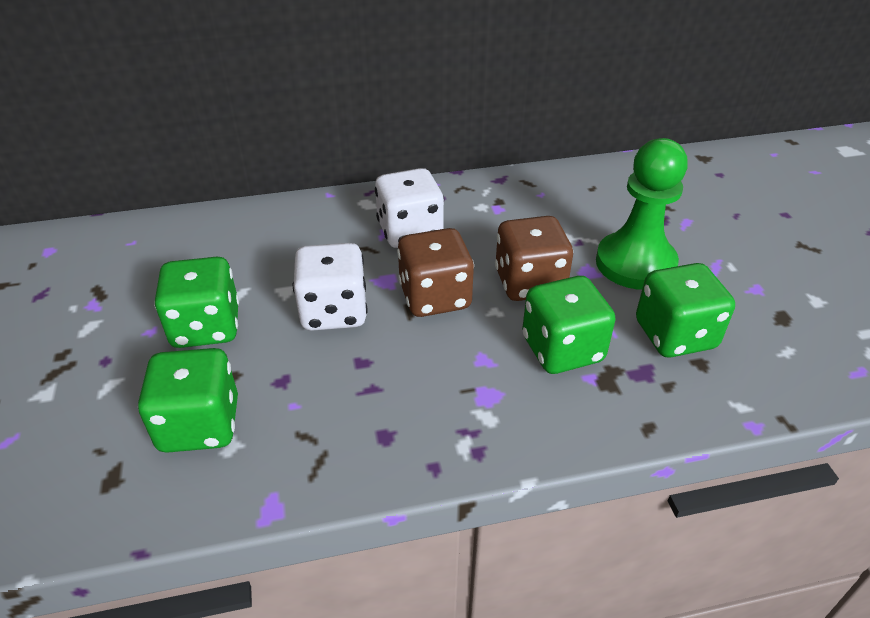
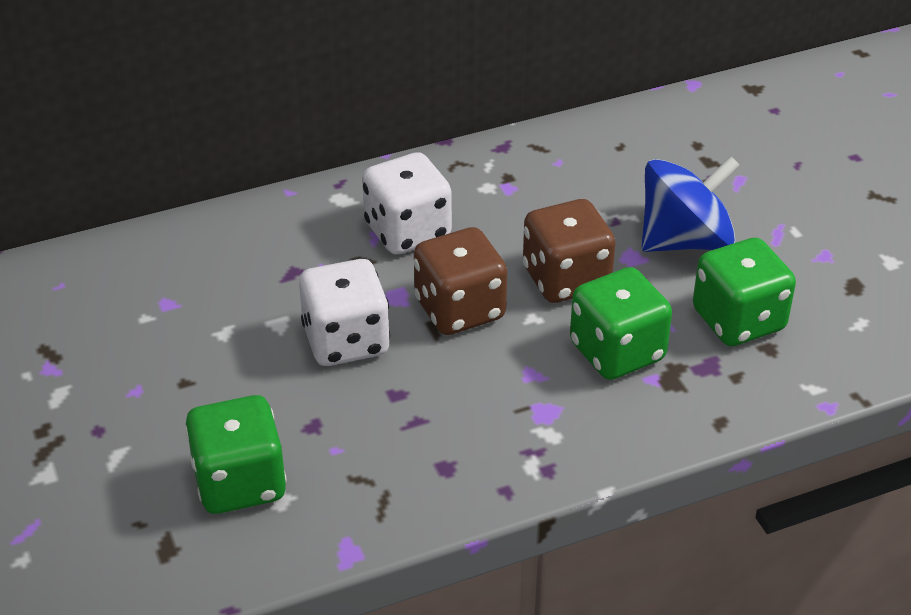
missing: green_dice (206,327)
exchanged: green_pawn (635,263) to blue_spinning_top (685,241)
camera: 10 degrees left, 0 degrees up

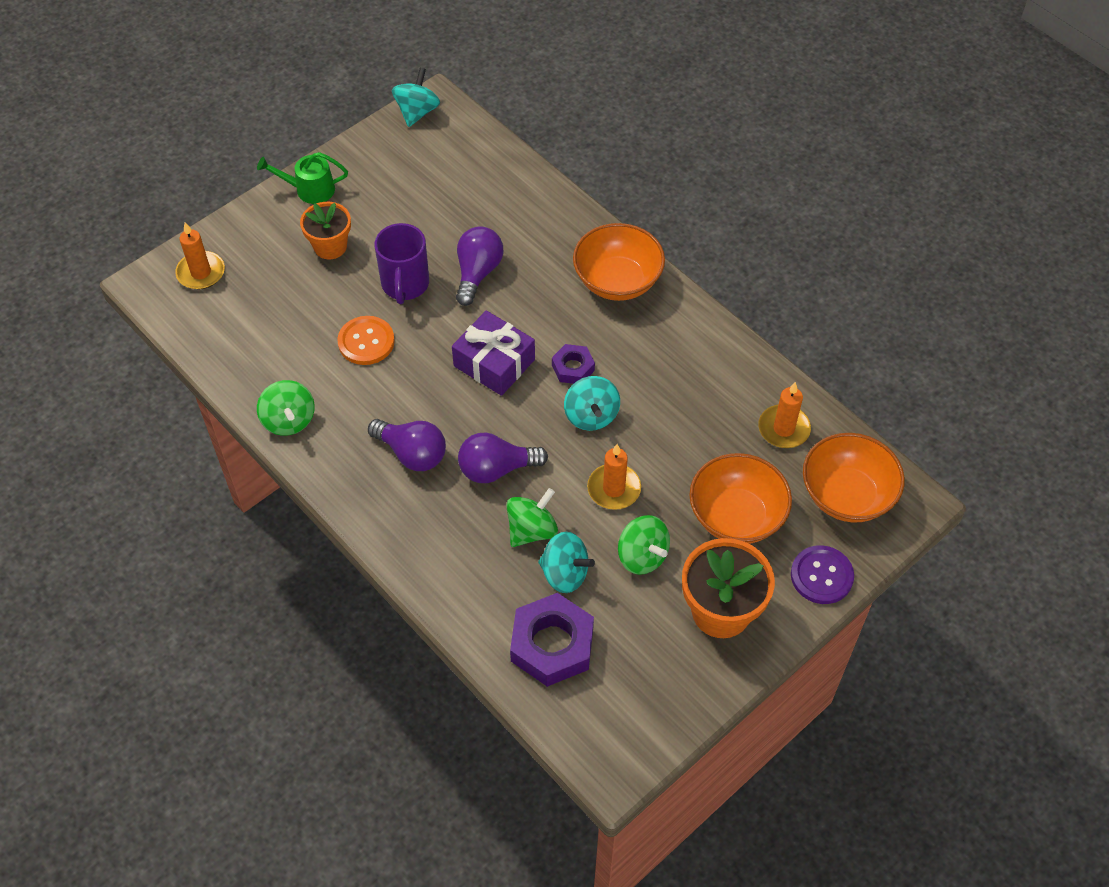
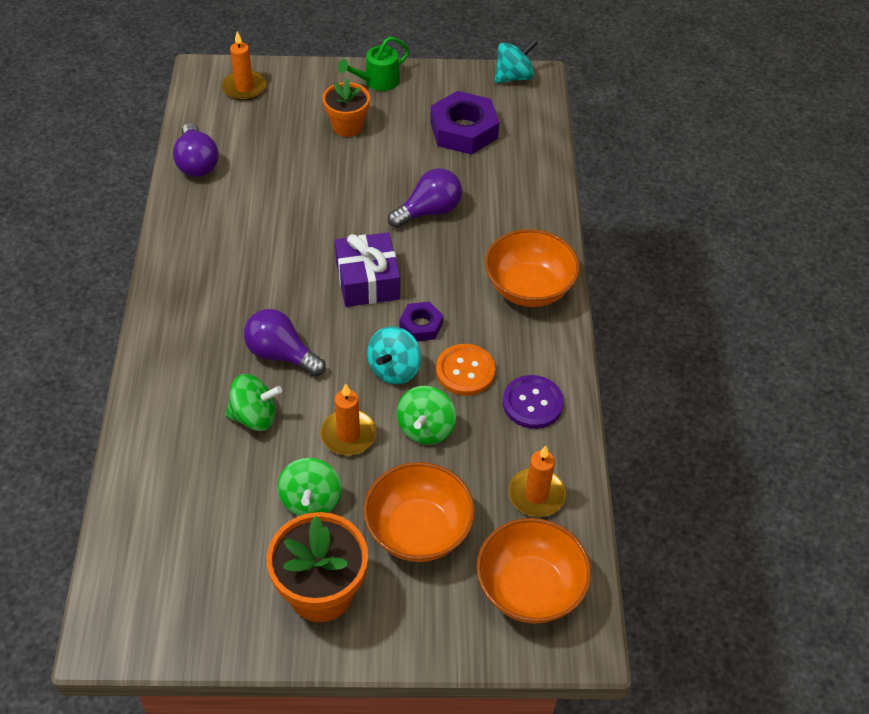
missing: purple_mug (405,284); turquoise_spinning_top (565,573)
relocated: purple_light_bulb (412,453) to (197,163); green_spinning_top (289,420) to (425,428); purple_nut (552,645) to (463,130); orange_button (366,342) to (465,371); purple_button (821,576) to (532,403)
spun: green_watering_can (310,189) = (377,81) 75 degrees counterclockwise
camera: 40 degrees right, 5 degrees down

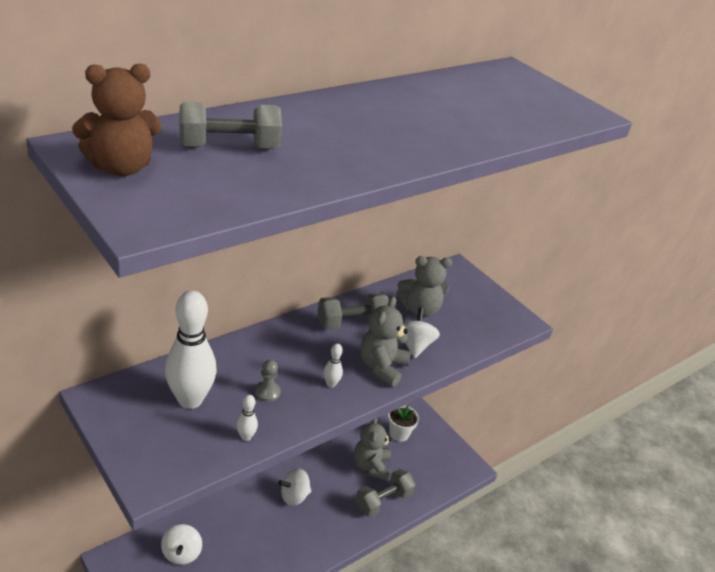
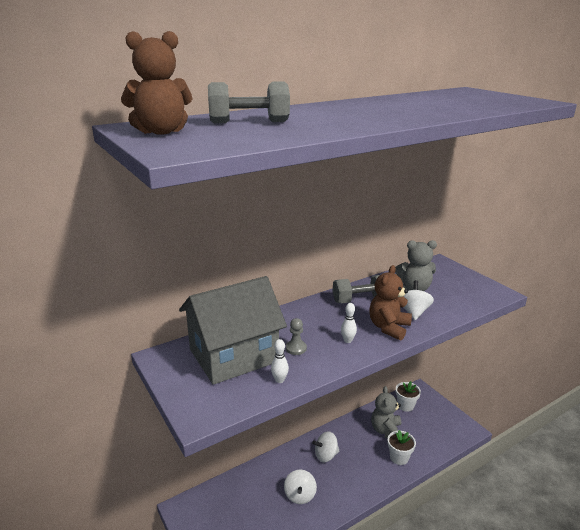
relocated: white_spinning_top (181,553) to (300,495)
exchanged: white_bowling_pin (190,400) to grey_house (233,355); grey_dumbbell (383,501) to white_flower_pot (399,457)
colour: grey_teddy_bear (382,367) to brown_teddy_bear (388,327)
camera: 10 degrees right, 10 degrees down

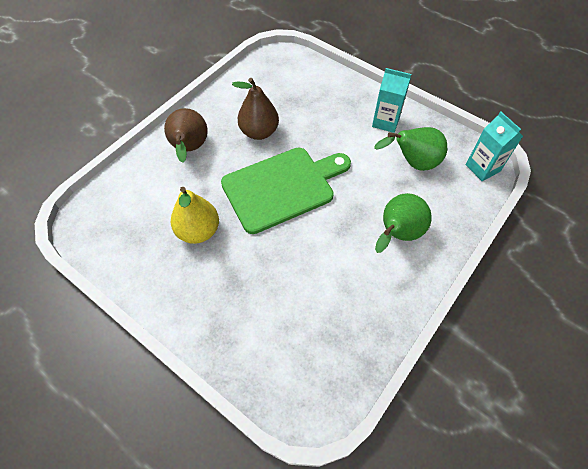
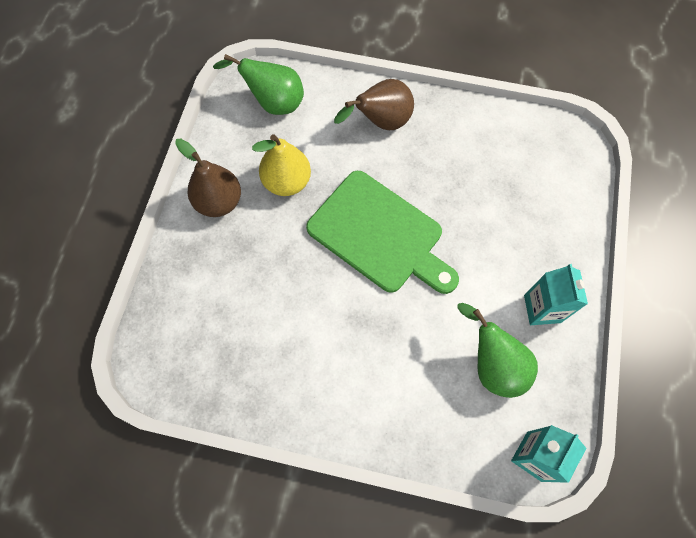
relocated: brown_pear (259,132) to (219,202); green_pear (397,234) to (273,103)
camera: 65 degrees right, 10 degrees up

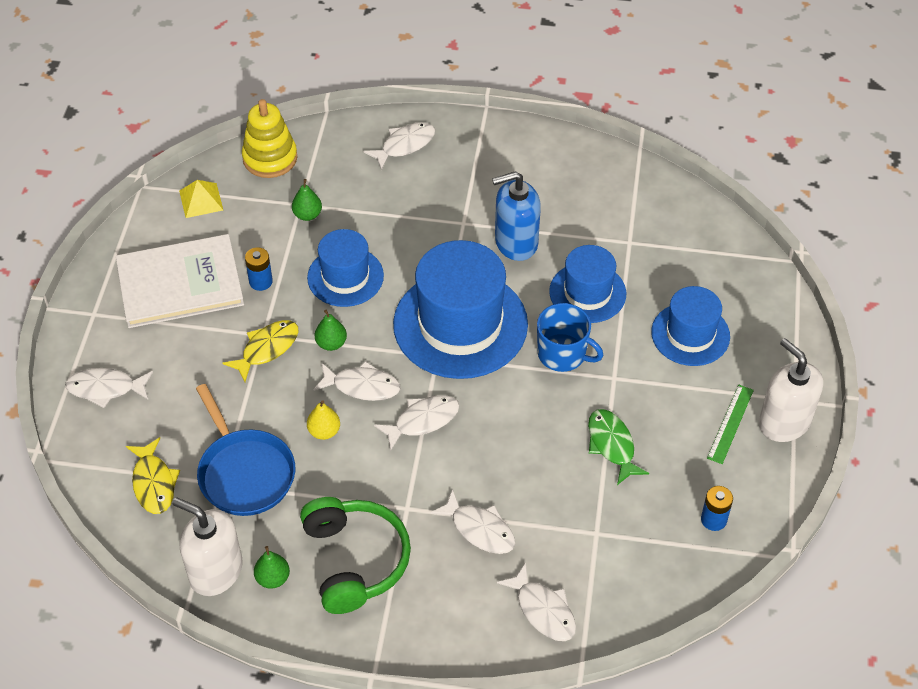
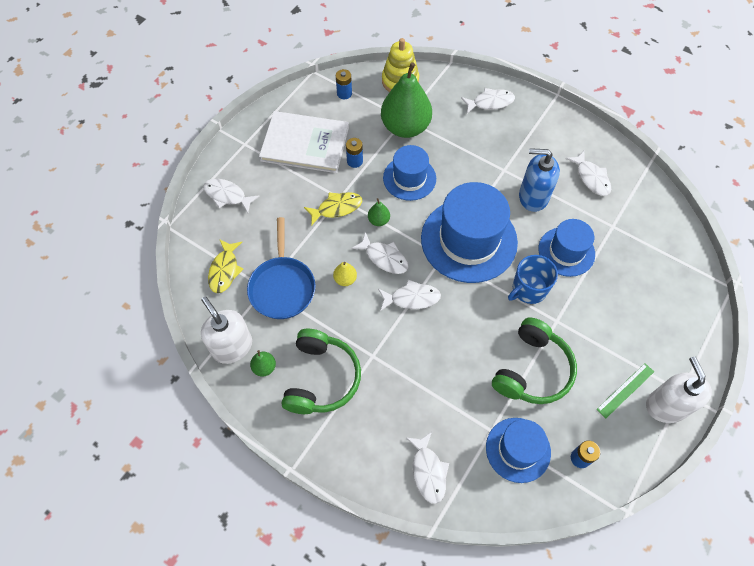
relocated: blue_hat (690,334) to (518,449); white_fish (479,529) to (591,178)
exchanged: yellow_pyramid (201,200) to blue_battery (344,93); green_fish (612,445) to green_headphones (532,370)
spun: blue_mug (563,354) = (528,289) 90 degrees clockwise
size: green_pear (307,215) = (405,127) x2.42
camera: 25 degrees right, 10 degrees up

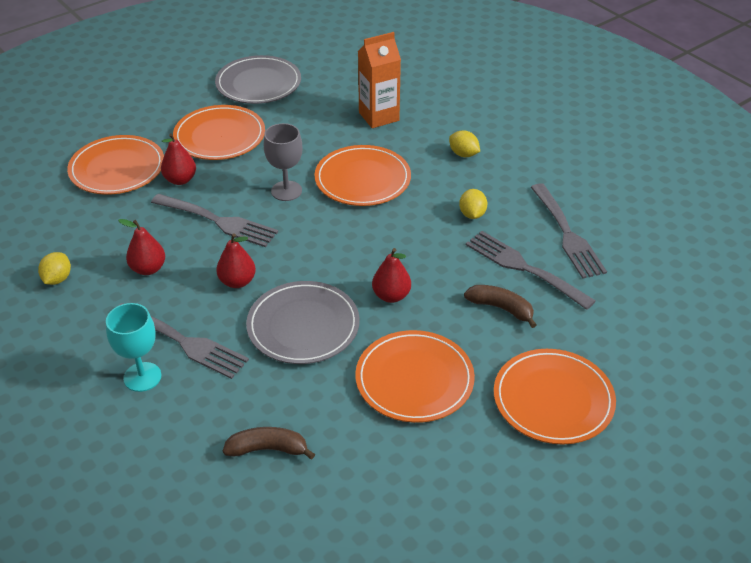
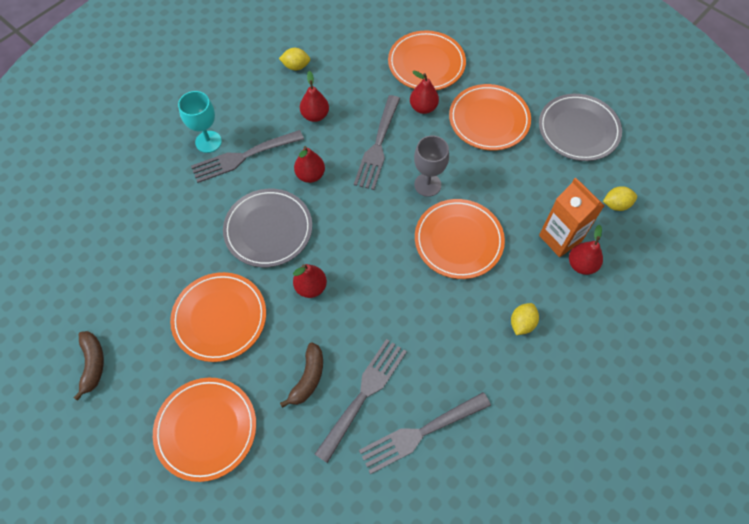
appeared: red_pear (581,264)
relocated: brown_banana (268,449) to (93,364); yellow_lemon (472,214) to (616,204)
spun: grey_fork (183,342) = (243,157) 45 degrees clockwise
camera: 80 degrees right, 20 degrees up

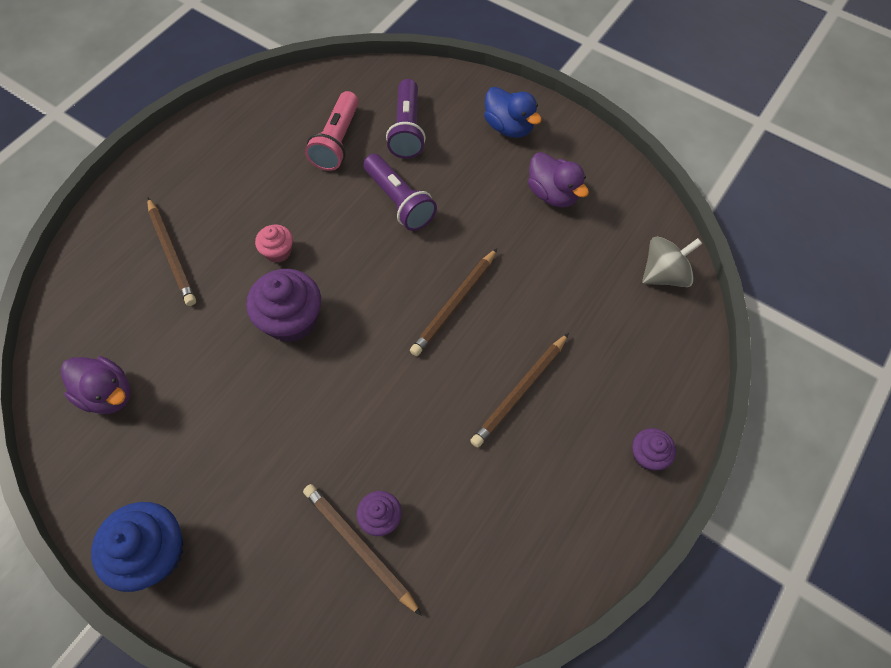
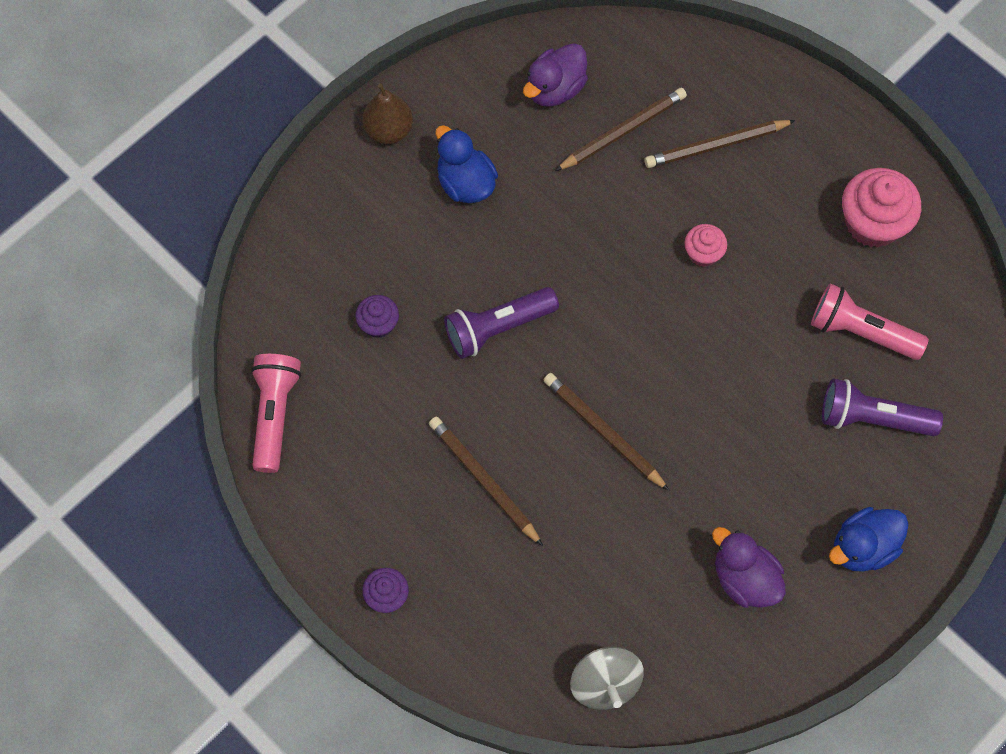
missing: purple_cupcake (291,320)
appeared: pink_flashlight (274,415); blue_duck (465,183); pink_cupcake (873,223)
relocated: purple_flashlight (399,201) to (498,328); brown_pencil (359,547) to (623,131)
exchanged: blue_cupcake (154,552) to brown_pear (389,130)
spun: purple_duck (553,194) = (744,579) 75 degrees clockwise
camera: 100 degrees right, 5 degrees up

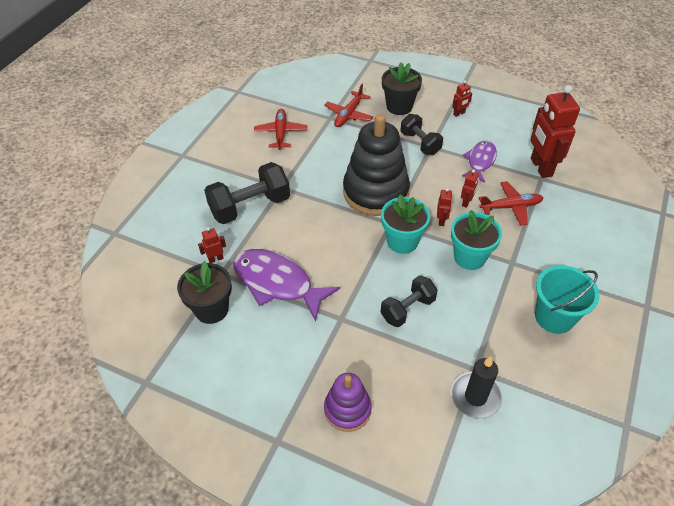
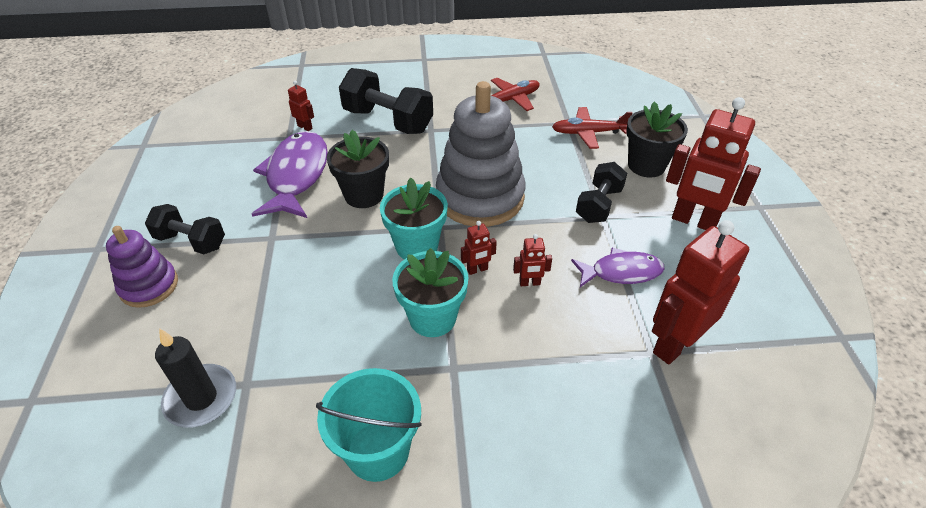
missing: red_plane (510,207)
relocated: black_dumbbell (407,309) to (191,241); black_flower_pot (211,309) to (364,195)
colour: black_stacking_toy (375,192) to grey_stacking_toy (480,197)
size: red_robot (459,113) = (694,221) x2.28
camera: 60 degrees right, 5 degrees down

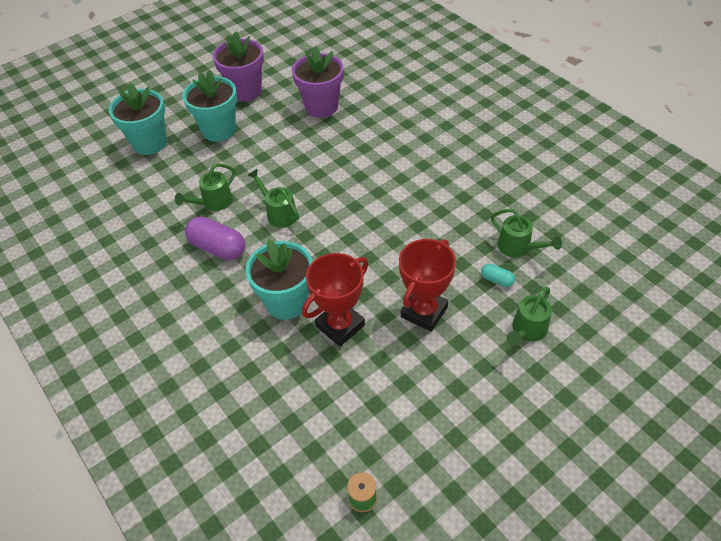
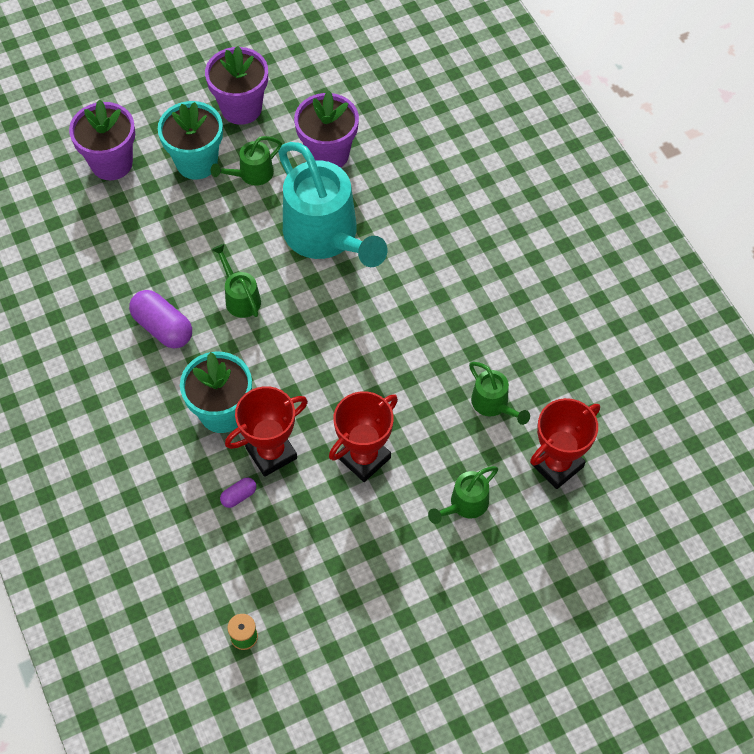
missing: turquoise_capsule (496,280)
appeared: purple_capsule (239,496); turquoise_watering_can (326,237); red_trophy (557,465)
relocated: green_watering_can (213,203) to (251,174)
colour: turquoise_flower_pot (150,143) to purple_flower_pot (111,163)
camera: 10 degrees right, 10 degrees up

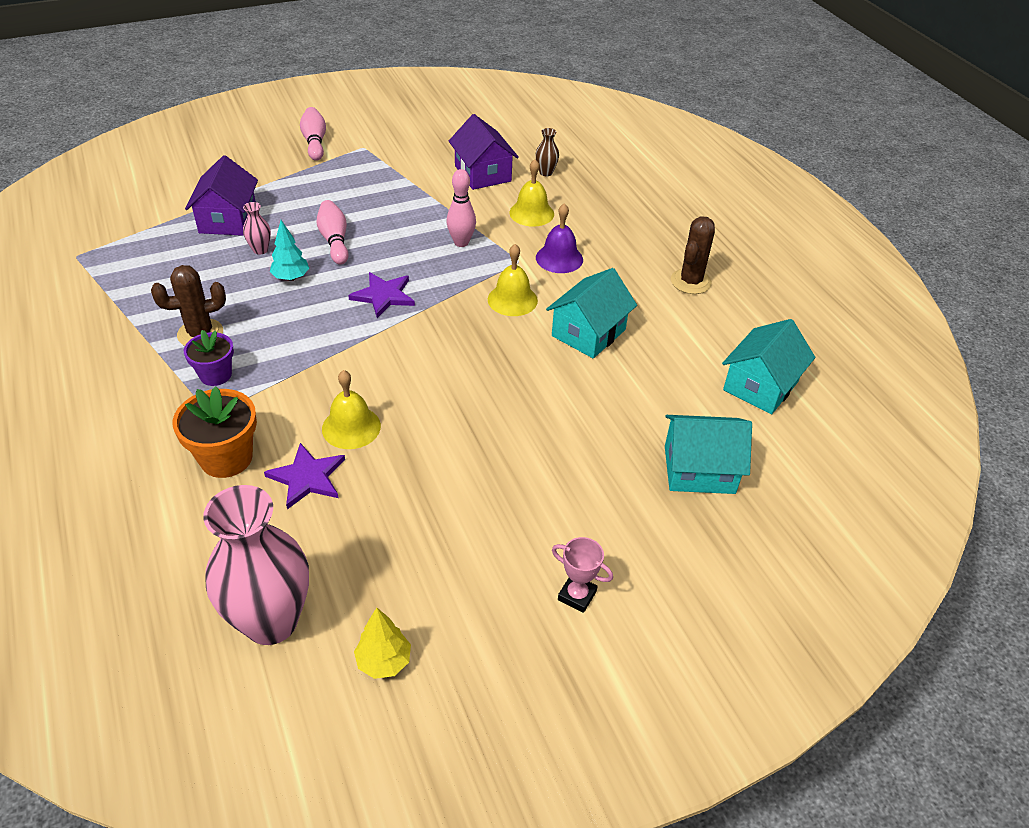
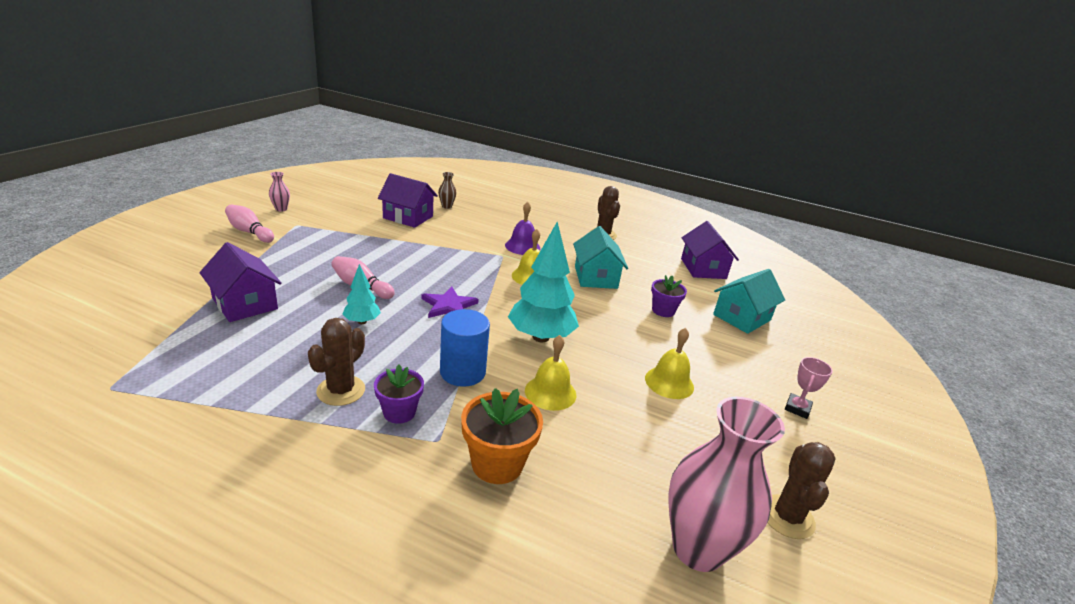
missing: purple_star (307,477); pink_bowling_pin (461,242)
appeared: blue_cylinder (462,372); turquoise_tree (540,337); purple_flower_pot (663,311)
relocated: pink_vase (260,250) to (281,209); yellow_bell (531,213) to (669,382)
exchanged: yellow_tree (384,662) to brown_cactus (787,517)
colour: turquoise_house (760,386) to purple_house (703,268)
spun: pink_trophy (577,595) = (797,408) 45 degrees counterclockwise
camera: 45 degrees left, 15 degrees down

